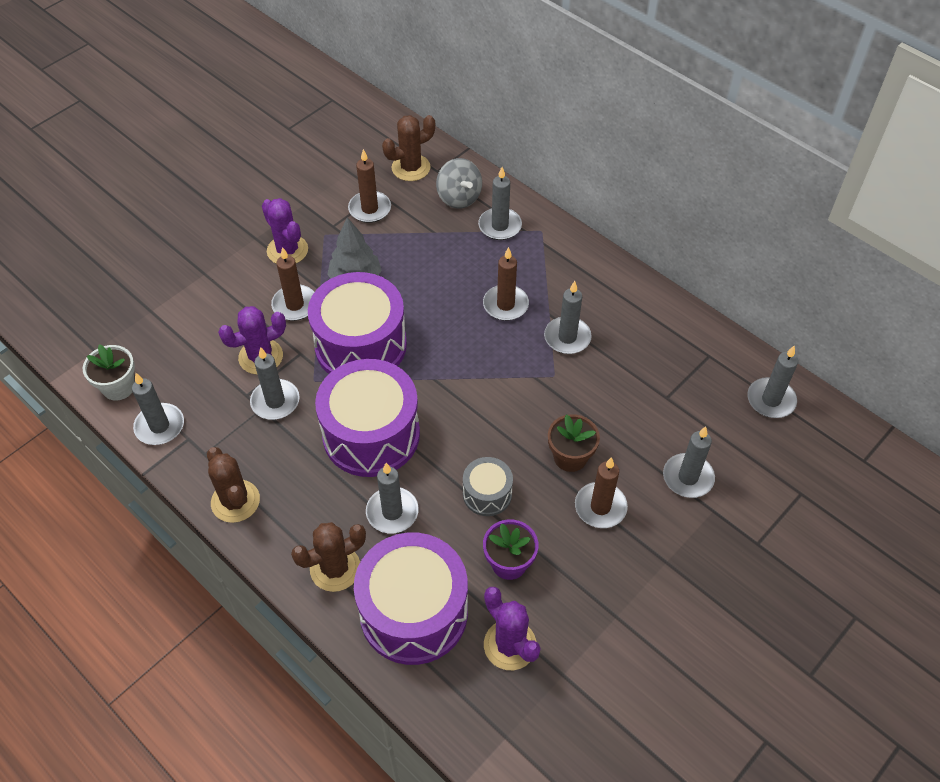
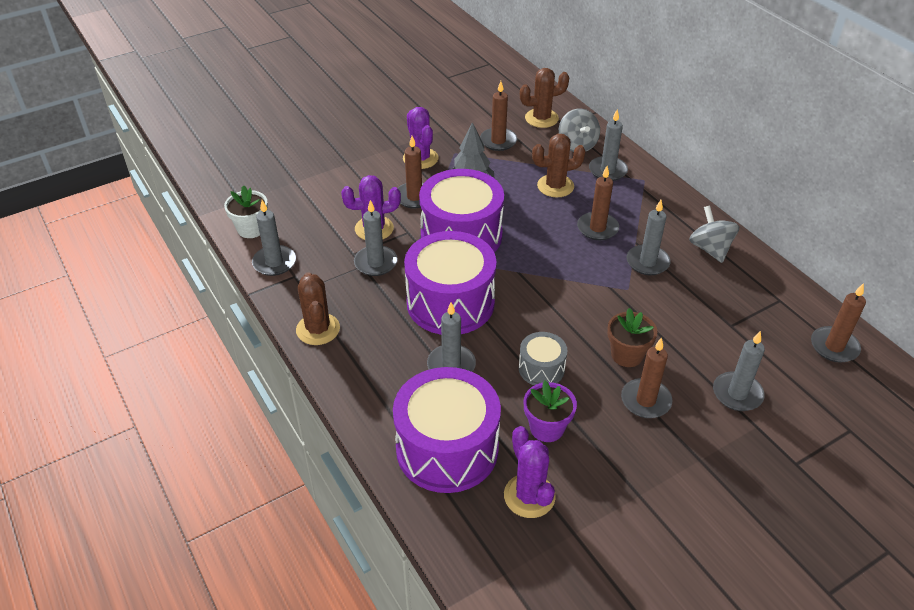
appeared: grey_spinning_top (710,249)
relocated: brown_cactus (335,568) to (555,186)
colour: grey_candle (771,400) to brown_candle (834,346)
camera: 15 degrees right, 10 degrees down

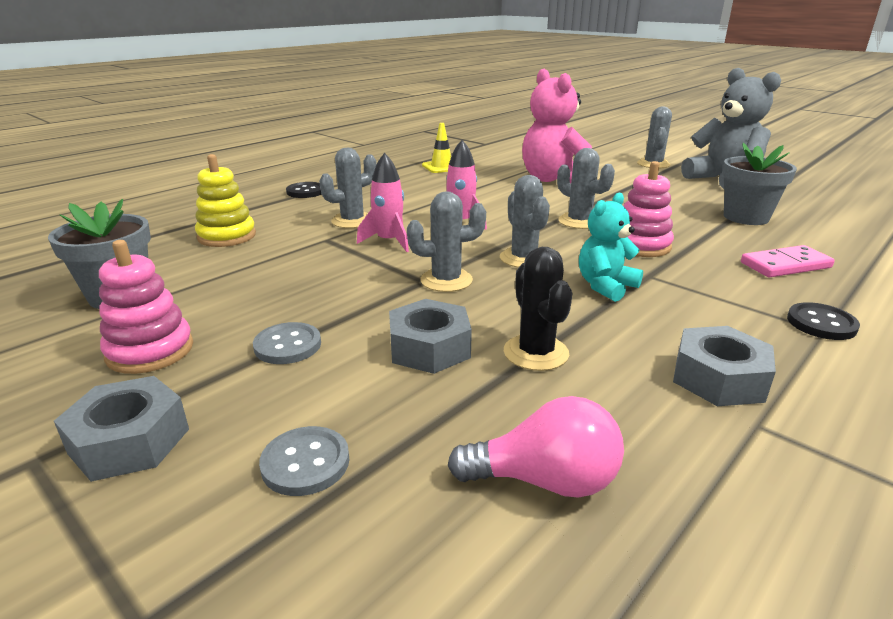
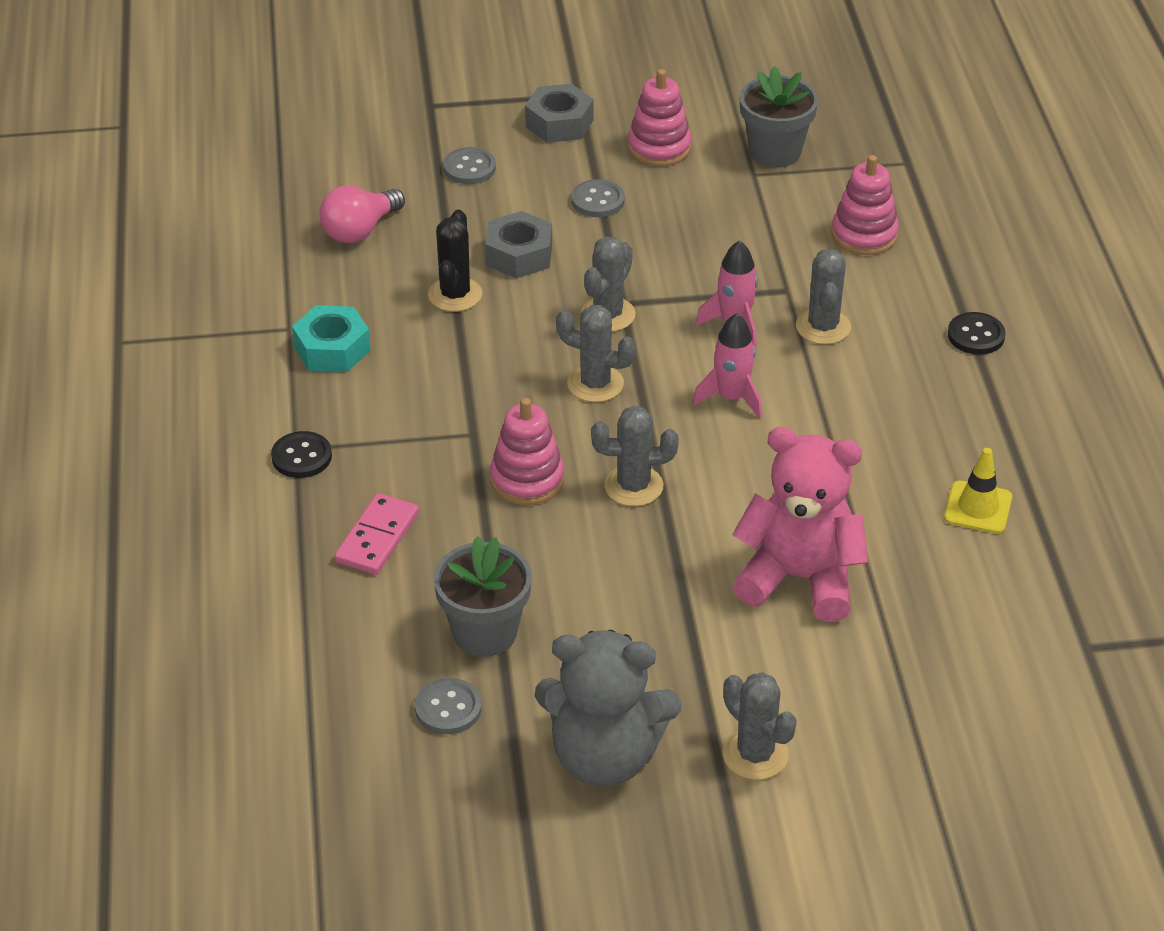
missing: turquoise_teddy_bear (605,286)
appeared: grey_button (448,708)
colour: grey_nut (718,378) to turquoise_nut (332,349); yellow_stacking_toy (227,236) to pink_stacking_toy (864,235)
spun: black_cactus (536,353) = (455,295) 75 degrees clockwise
camera: 130 degrees right, 15 degrees up

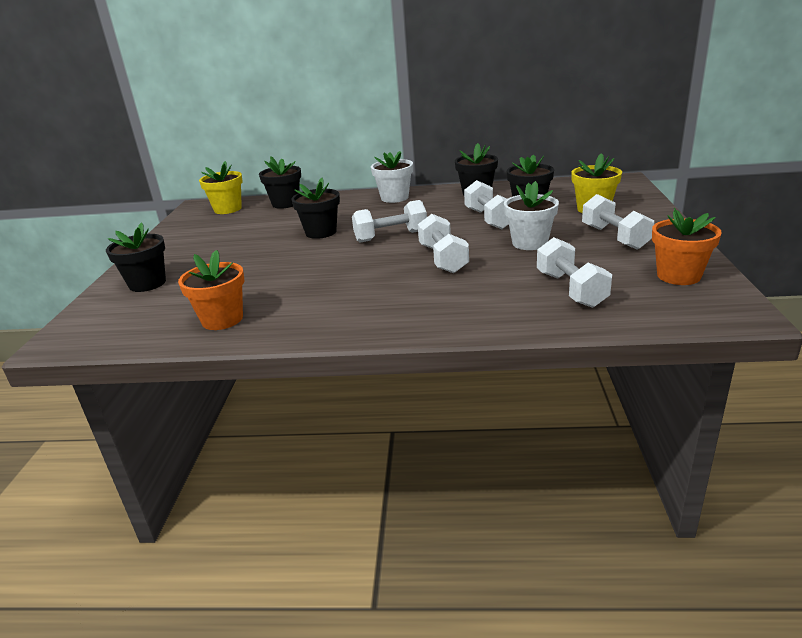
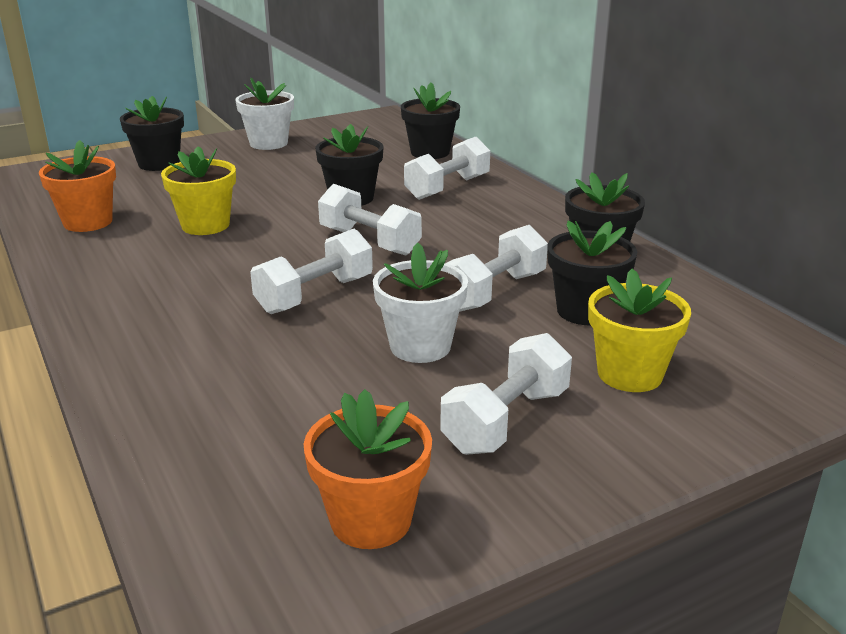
relocated: yellow_flower_pot (227,209) to (205,225); white_flower_pot (394,198) to (268,143); white_dumbbell (570,289) to (447,188)
camera: 55 degrees right, 0 degrees up

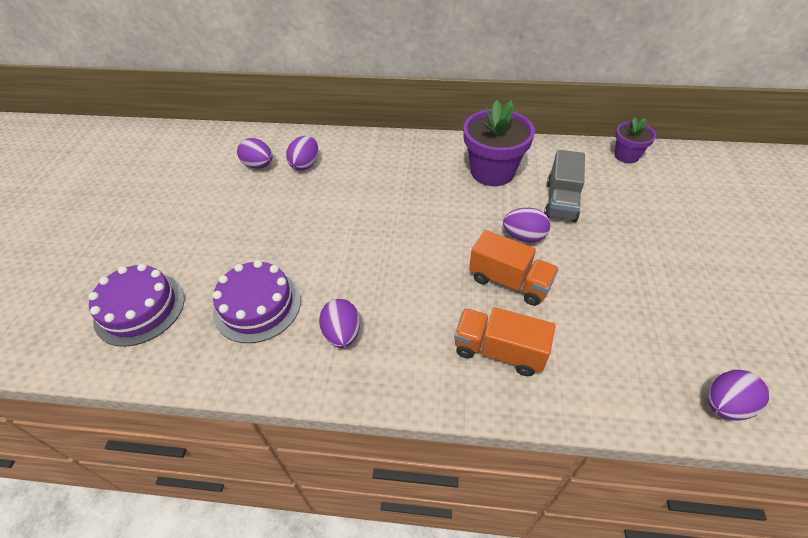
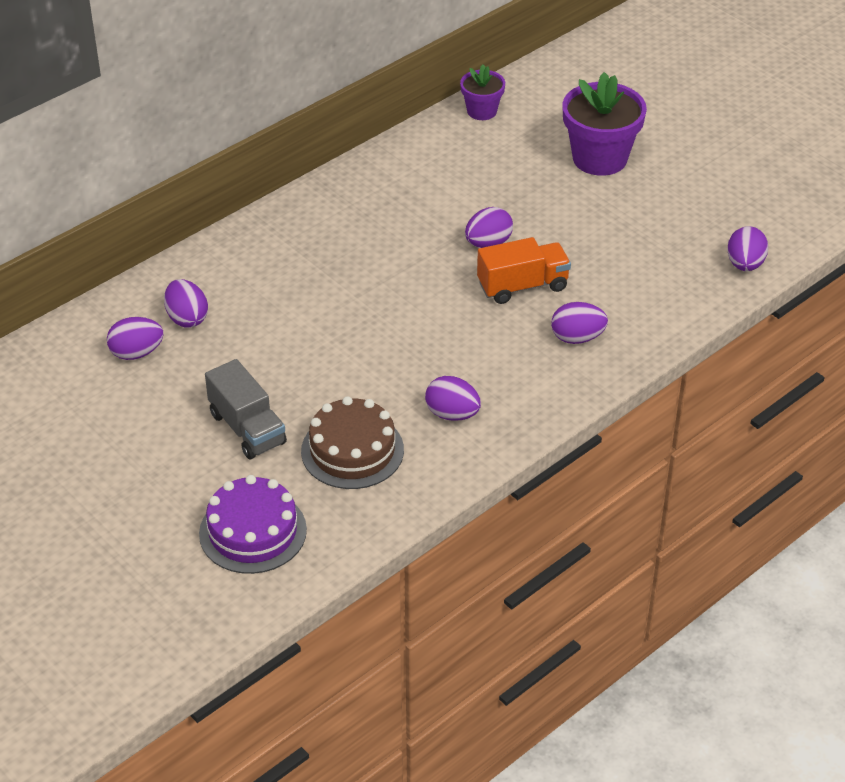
relocated: grey_truck (561,201) to (247,428); purple_flower_pot (492,172) to (599,158)
exchanged: orange_truck (499,351) to purple_egg (577,338)
colour: purple_cake (257,305) to brown_cake (352,450)
camera: 50 degrees left, 5 degrees down

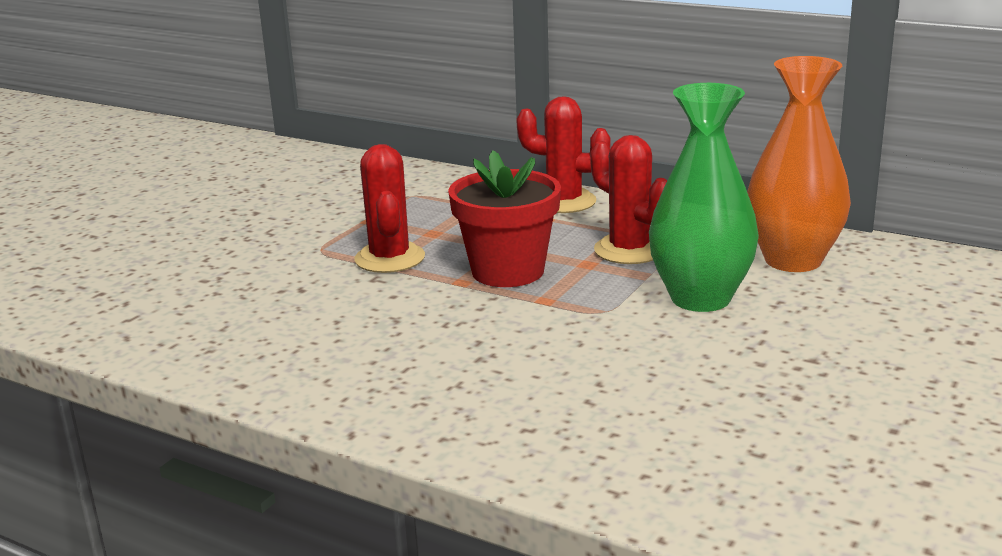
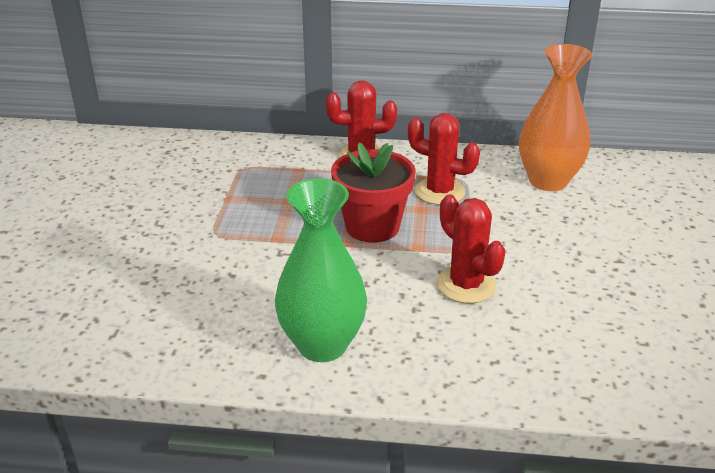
relocated: green_vase (700,298) to (322,345); red_cactus (389,258) to (466,285)
camera: 25 degrees left, 10 degrees up

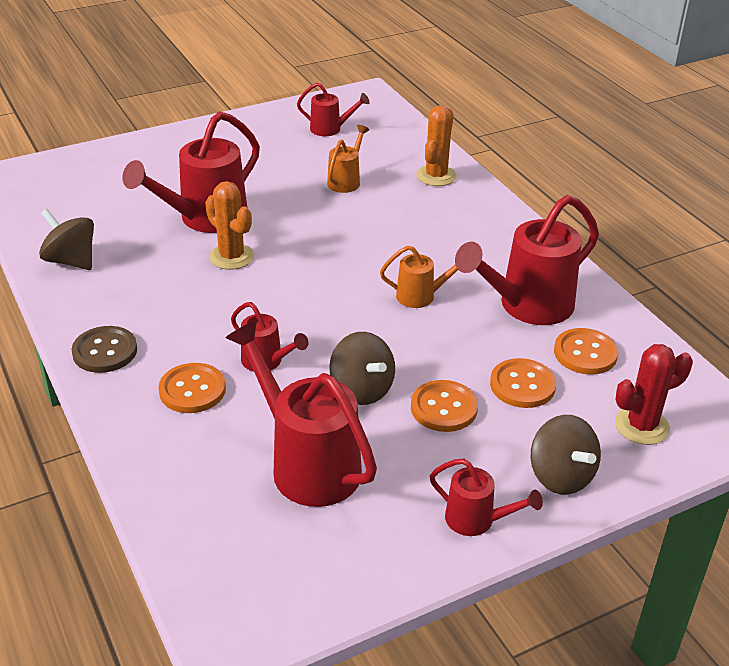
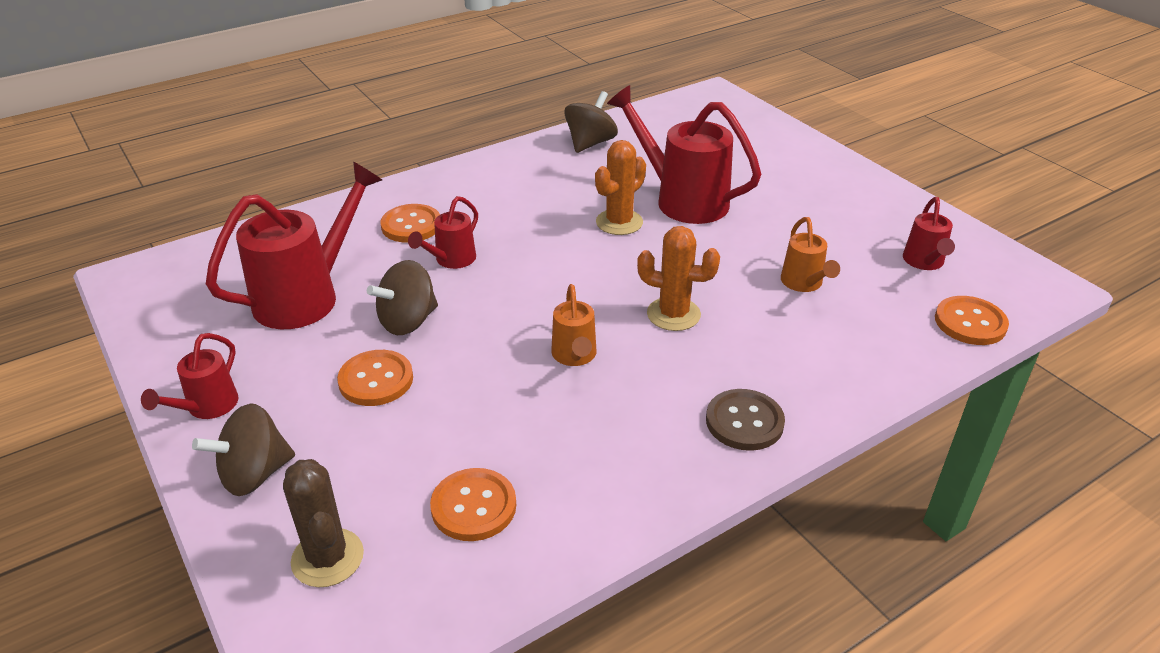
missing: red_watering_can (527,306)
relocated: orange_cactus (436,176) to (673,314); brown_button (105,351) to (744,422); orange_button (522,385) to (970,322)
colour: red_cactus (641,426) to brown_cactus (327,558)
spun: orange_watering_can (346,181) = (804,284) 60 degrees clockwise
camera: 85 degrees right, 0 degrees up

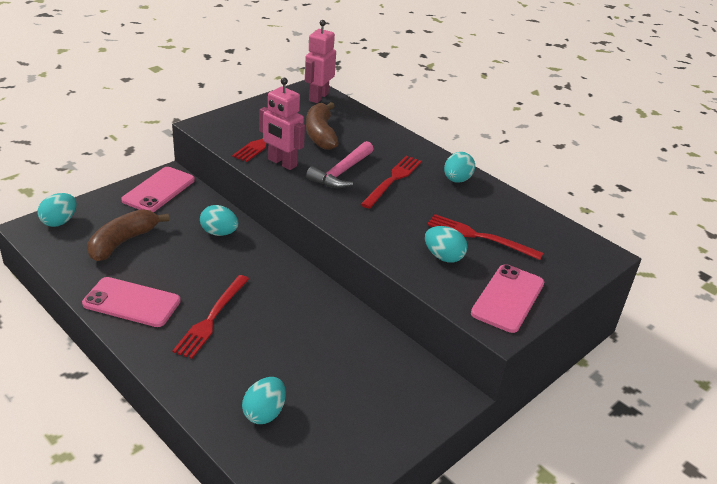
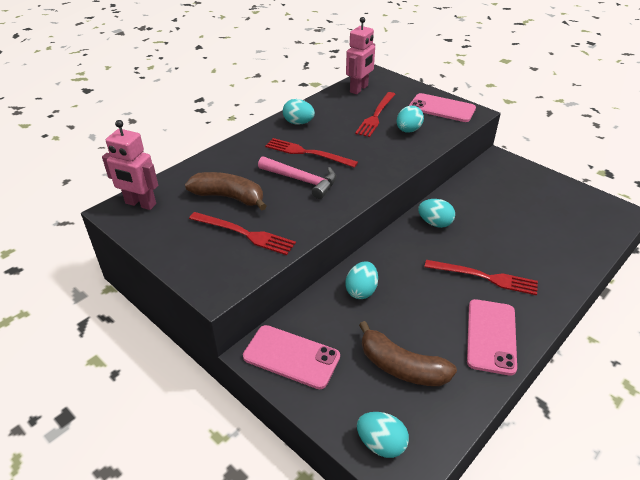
relocated: pink_robot (282,163) to (359,89); turquoise_egg (264,413) to (435,223)
spun: brown_banana (320,134) = (229,197) 150 degrees counterclockwise
camera: 90 degrees left, 5 degrees up

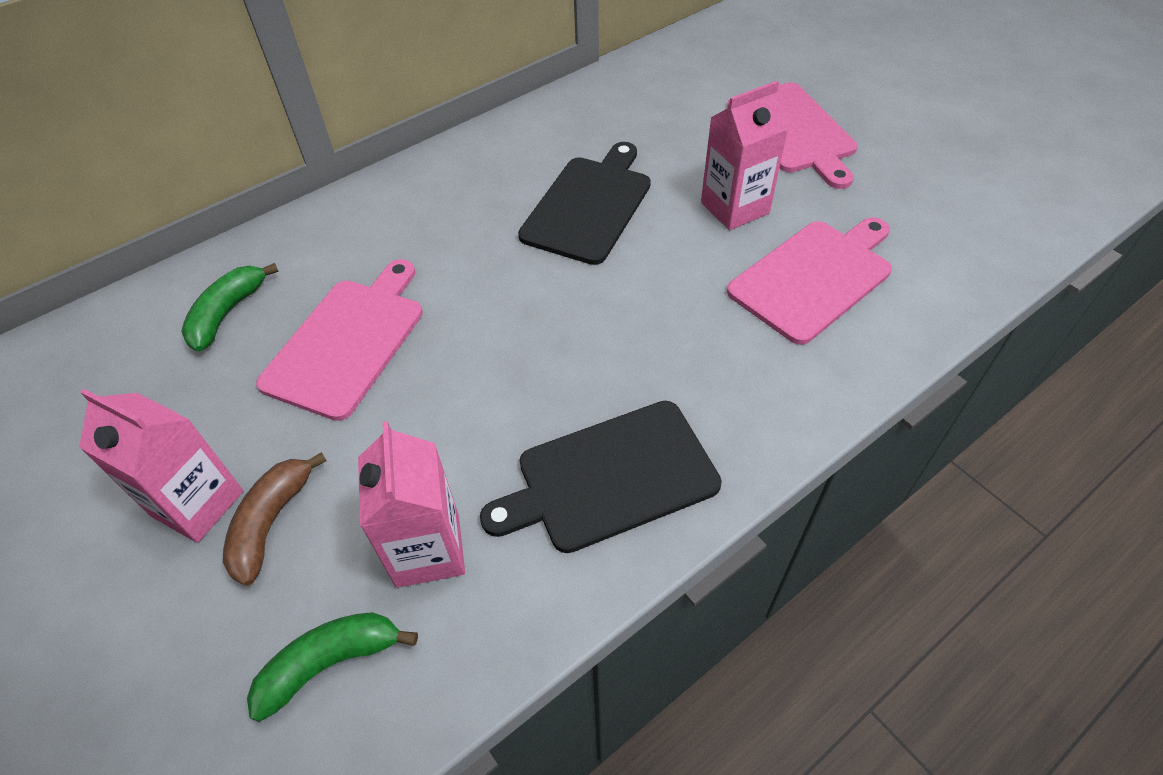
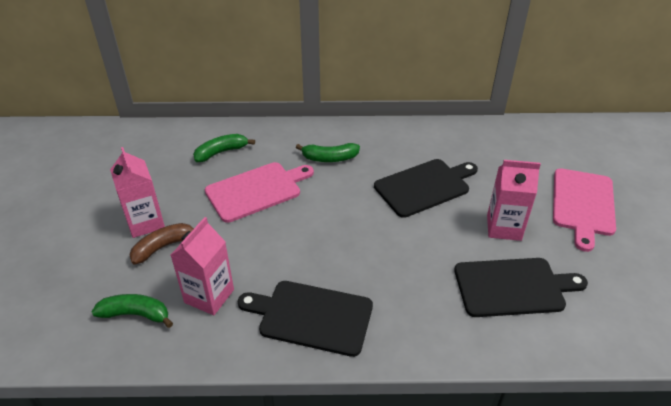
appeared: green_banana (329,158)
colour: pink_cutting_board (813,277) to black_cutting_board (513,287)
camera: 35 degrees right, 10 degrees down

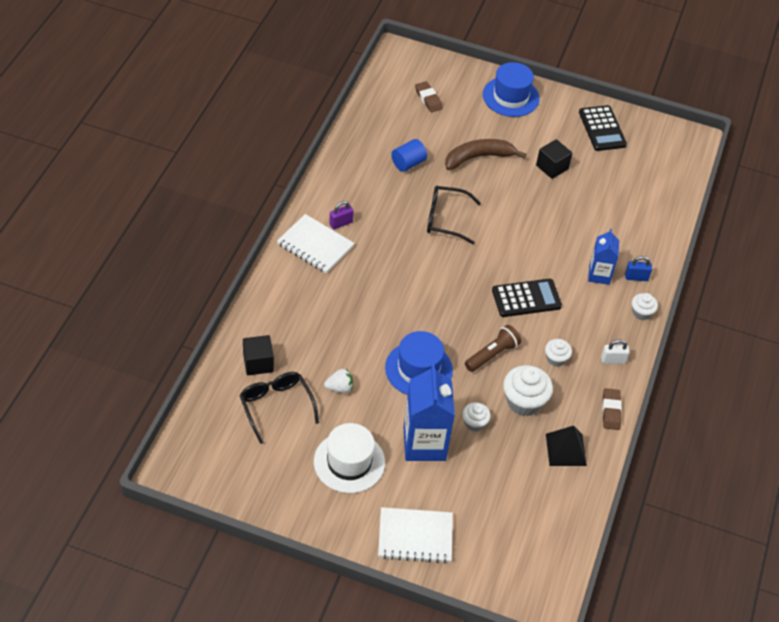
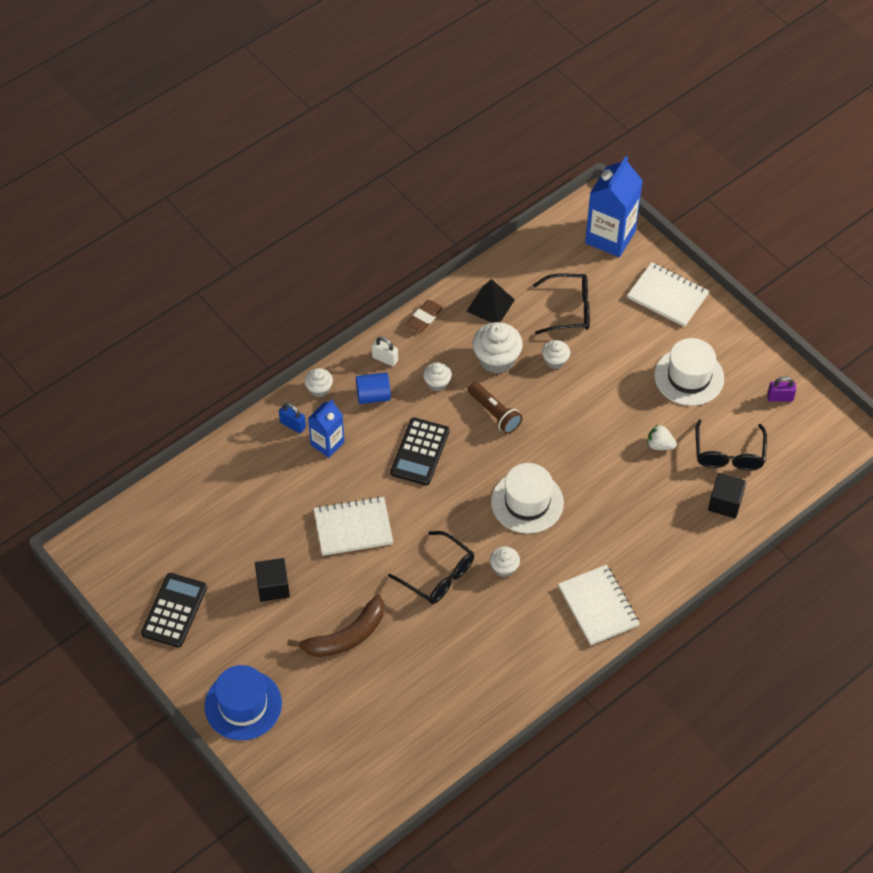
missing: blue_hat (418,369); brown_eraser (428,99)
appeared: white_notebook (353,527); white_cupcake (504,568); white_hat (527,502); black_glasses (569,309)
relocated: blue_cylinder (408,163) to (373,396); blue_carton (424,443) to (610,237); purple_padlock (341,223) to (780,397)
spun: brown_banana (478,157) = (345,636) 45 degrees counterclockwise; black_calculator (526,298) = (419,452) 90 degrees counterclockwise; brown_flashlight (492,354) = (494,413) 120 degrees counterclockwise
camera: 145 degrees left, 5 degrees up

